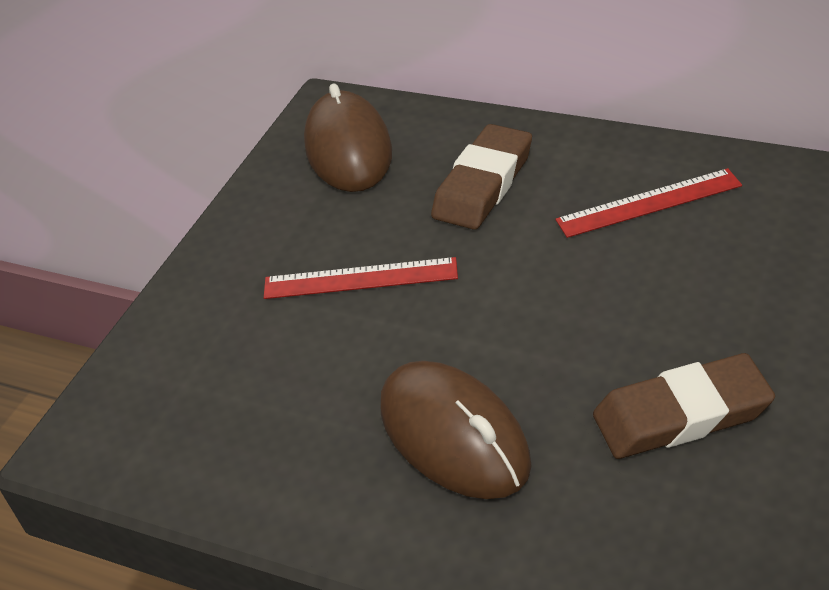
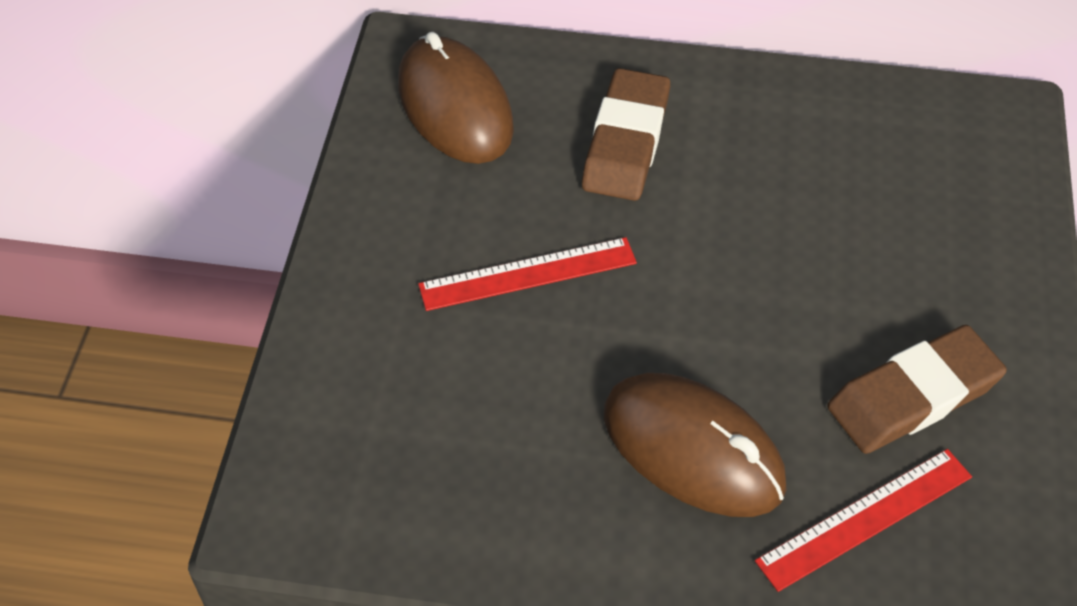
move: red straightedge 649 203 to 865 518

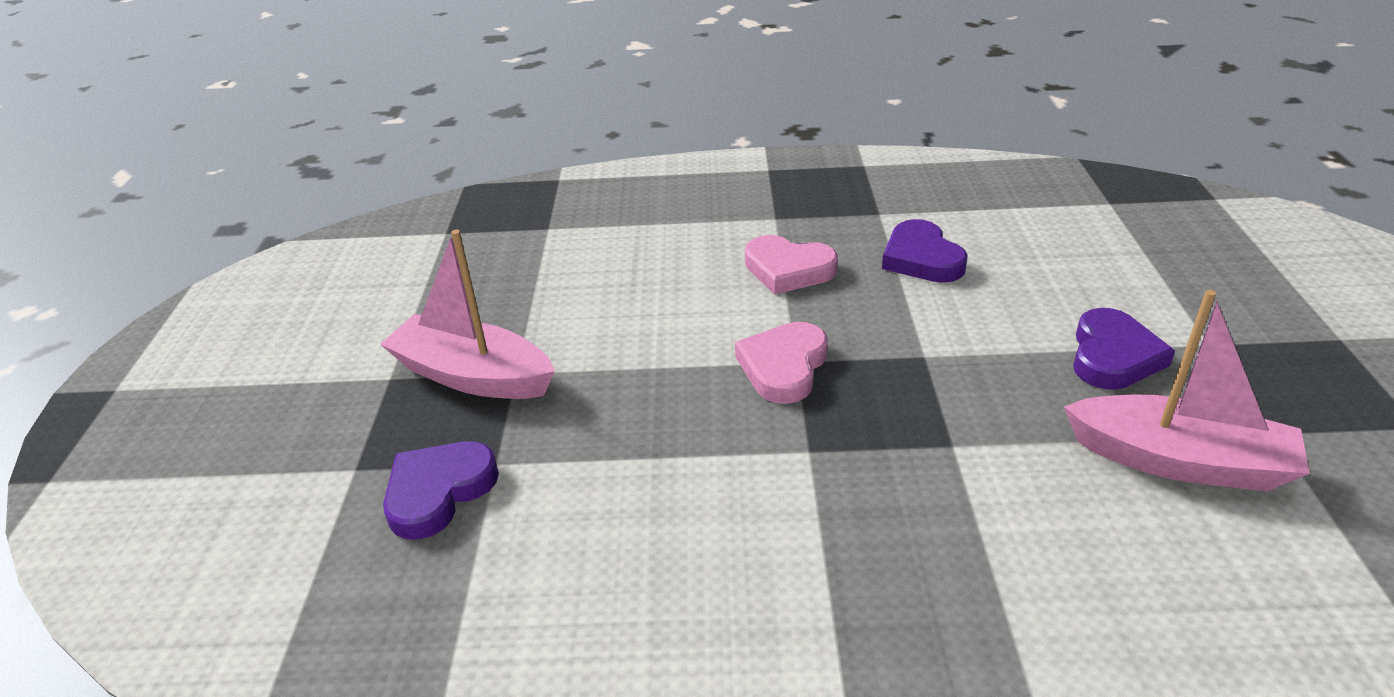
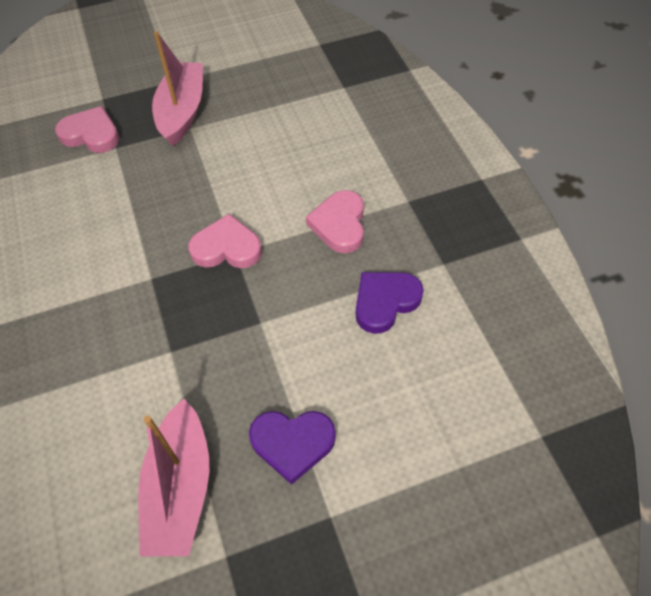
recolor: purple heart shape 438 492 to rosy heart shape 91 134

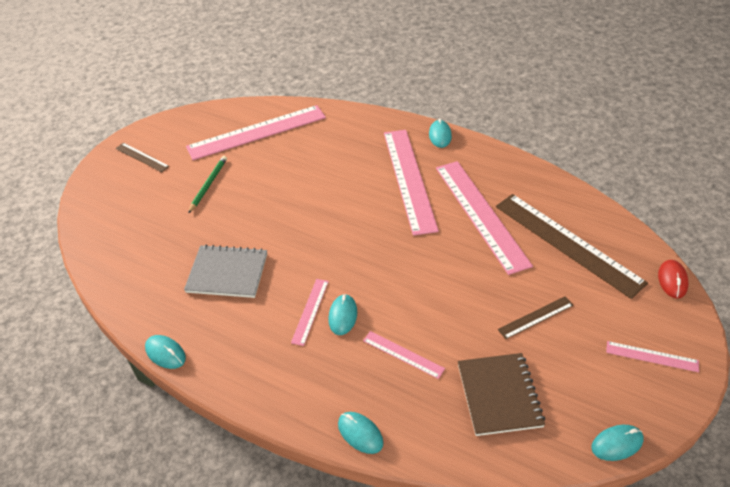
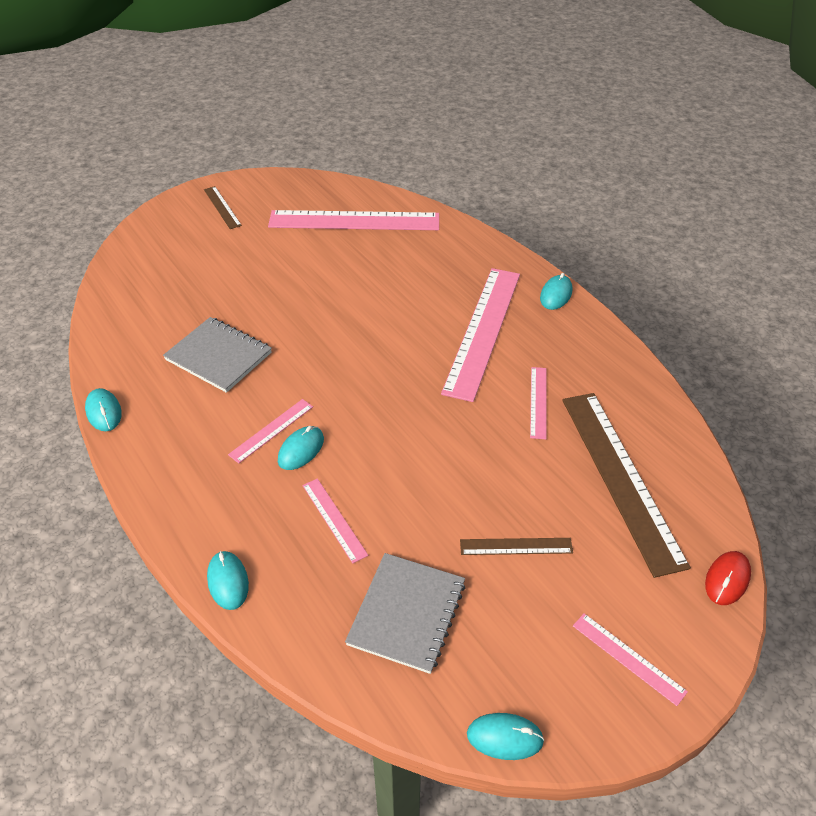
delete: green wooden pencil 208 185
recolor: brown exercise book 499 395 to gray exercise book 407 613
resize: rosy straightedge 481 214 = 538 402 x0.46

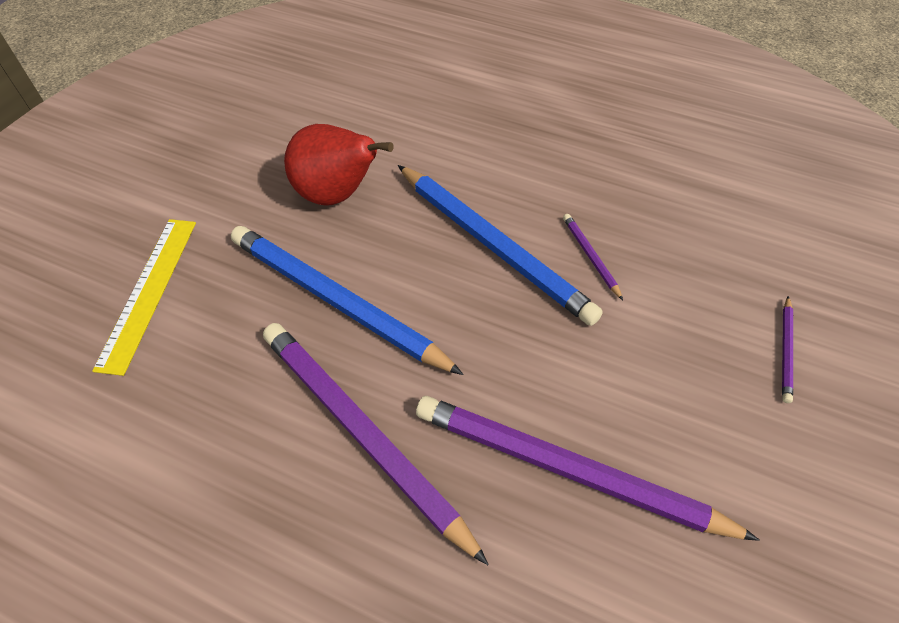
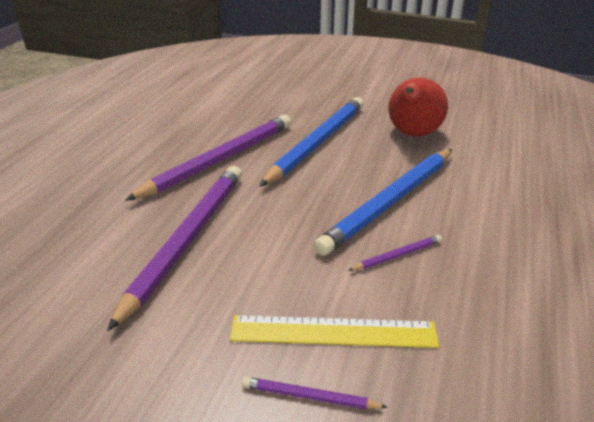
move: golden straightedge 149 291 to 333 332

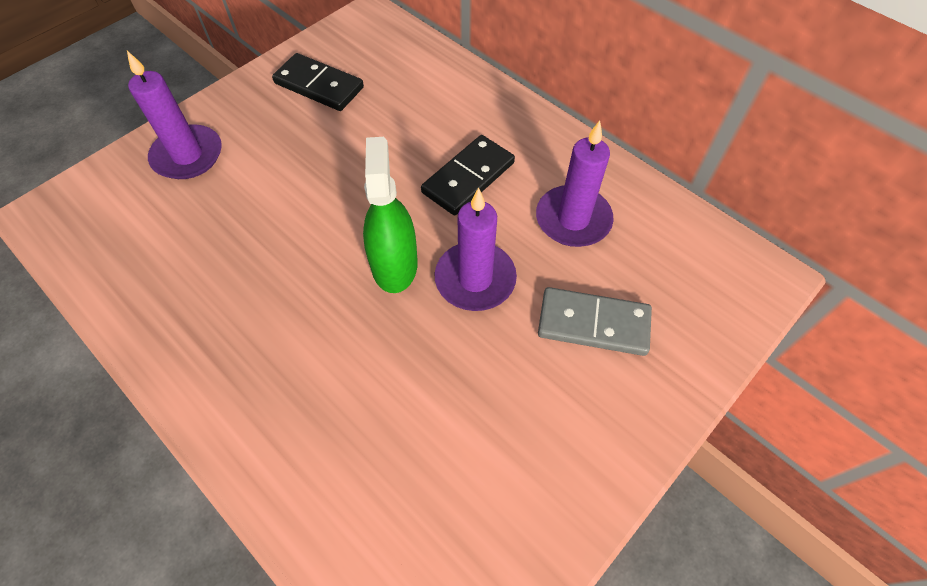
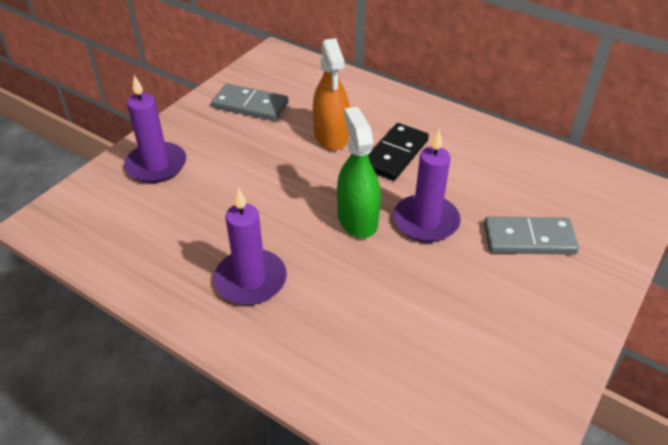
insert: bright orange spray cleaner 331 136
move: purple pillar candle 573 219 to 251 280
recolor: jet-black domino 319 85 to gray domino 250 105

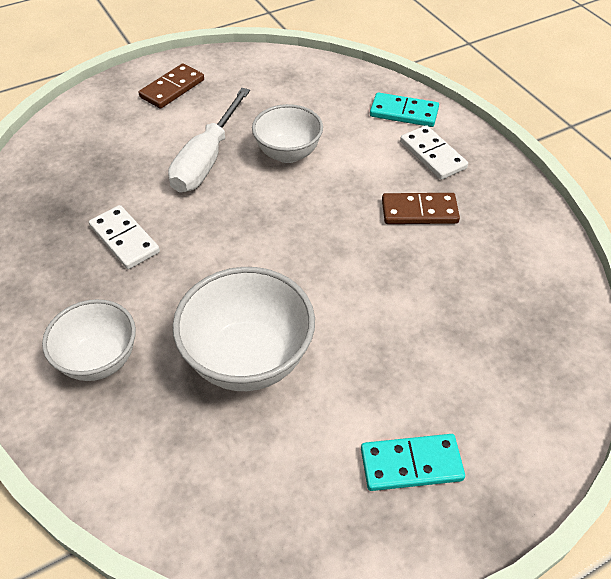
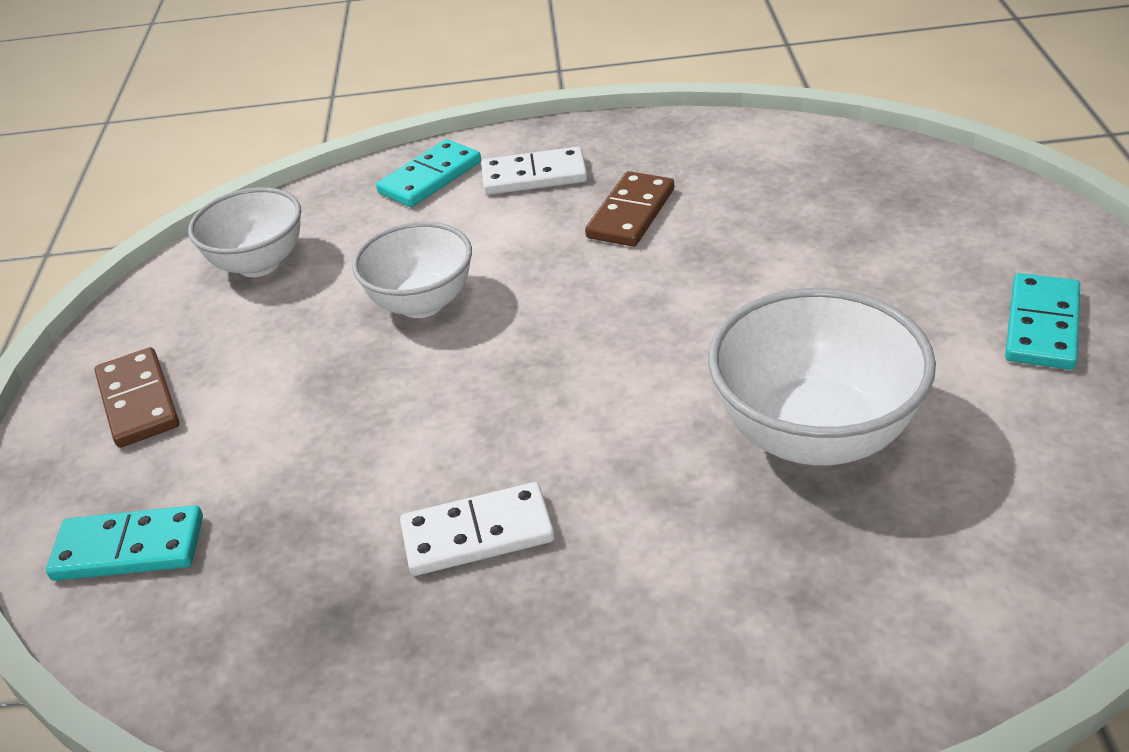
delete: snow-white screwdriver 207 160
insert: turquoise domino 129 548
move: snow-white serving bowl 99 360 to 259 264

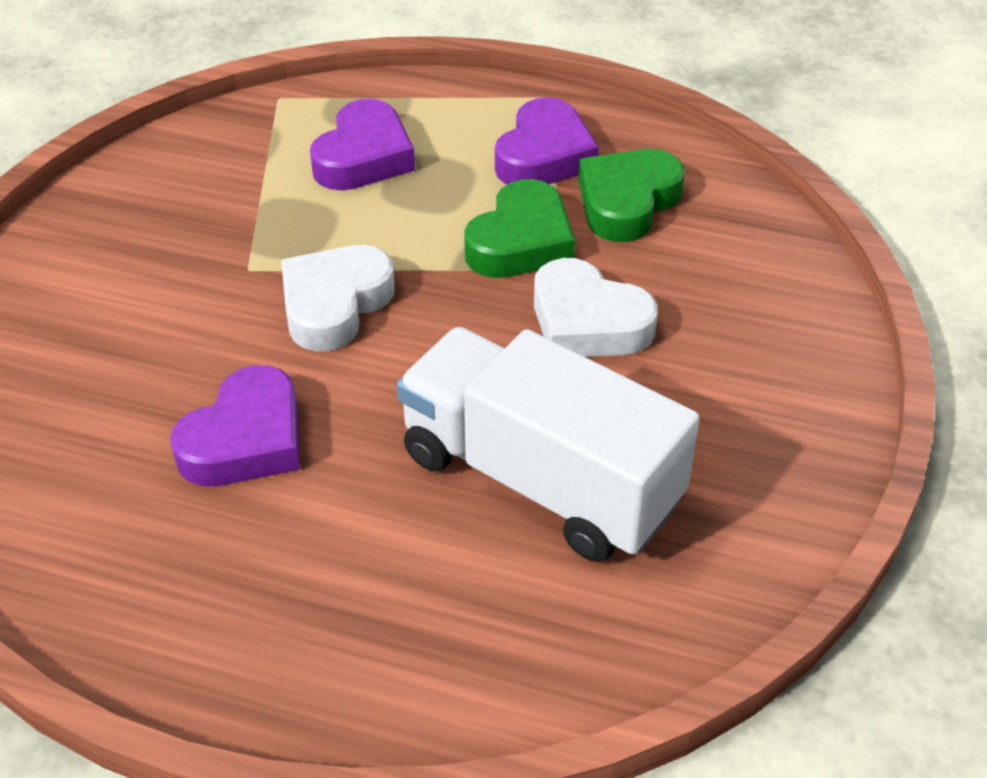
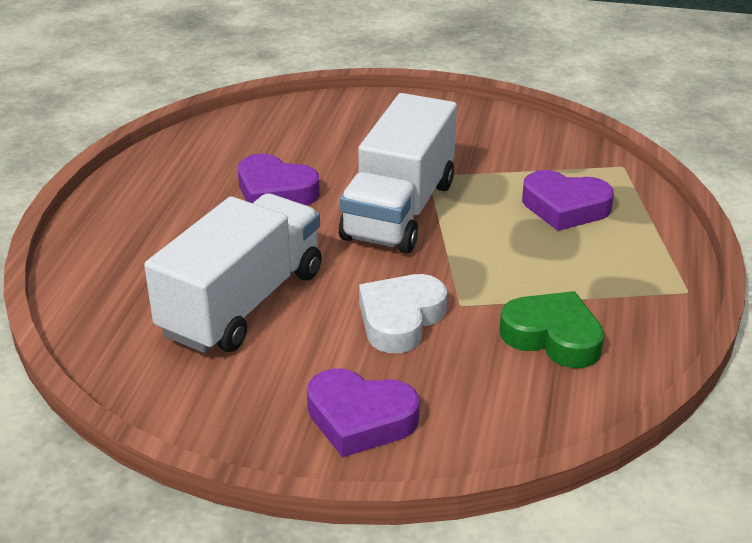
delete: green heart shape 521 242
move: purple heart shape 544 155 to 360 419
replace: snow-white heart shape 334 304 to snow-white lorry 399 210

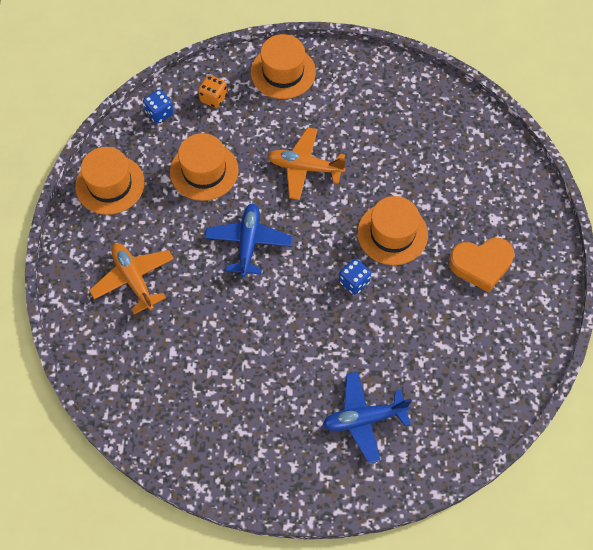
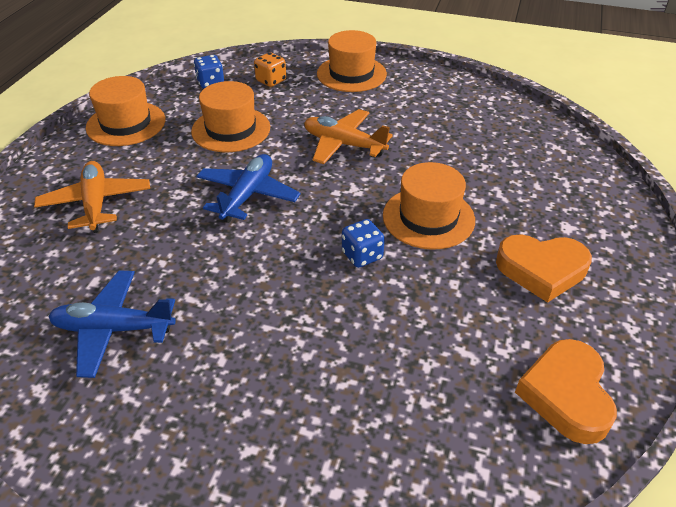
insert: bright orange heart shape 566 395
move: royal blue plane 364 419 to 113 329

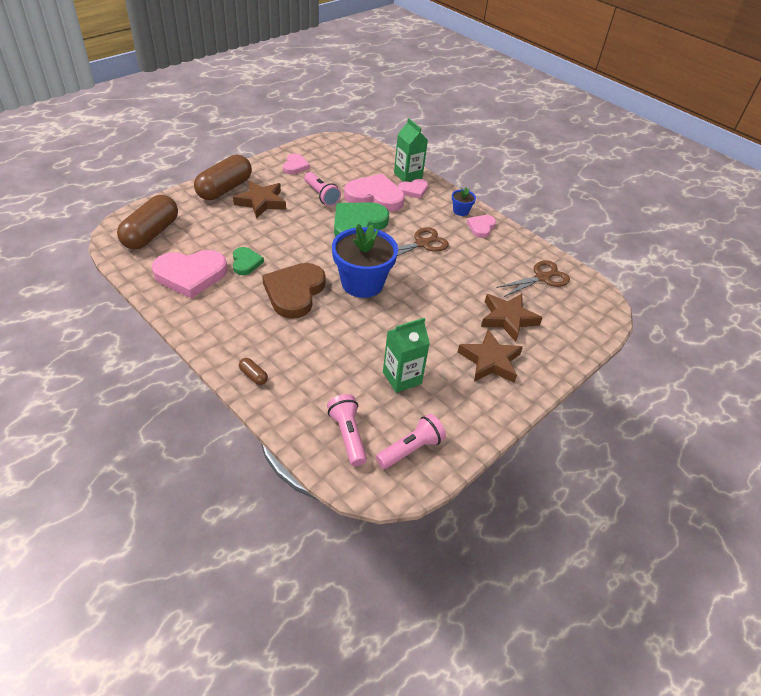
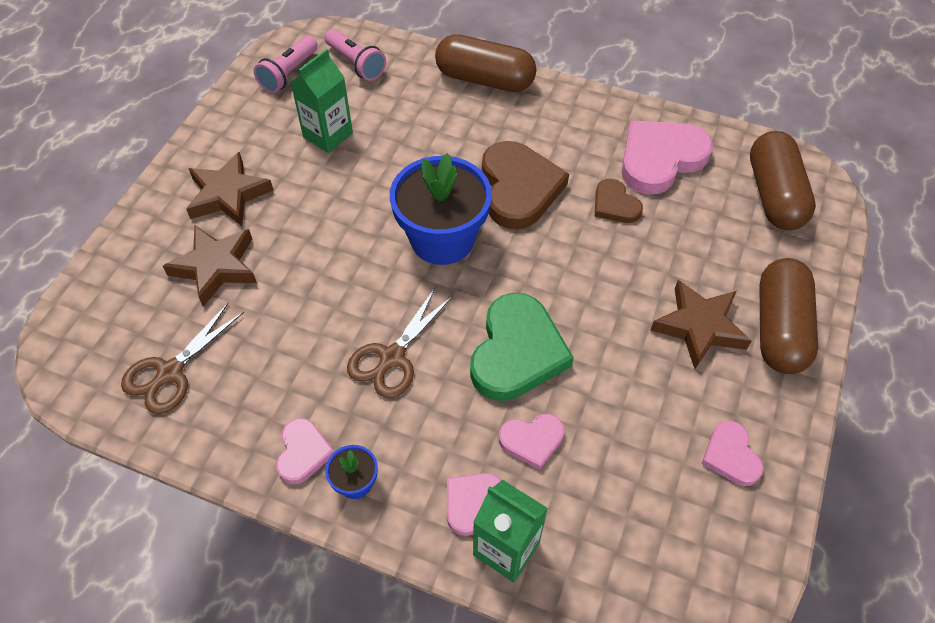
delete: rosy pocket torch 321 195
recolor: green heart shape 246 263 to brown heart shape 615 205
resize: brown capsule 253 376 = 485 79 x2.48; rosy heart shape 374 197 = 532 440 x0.53

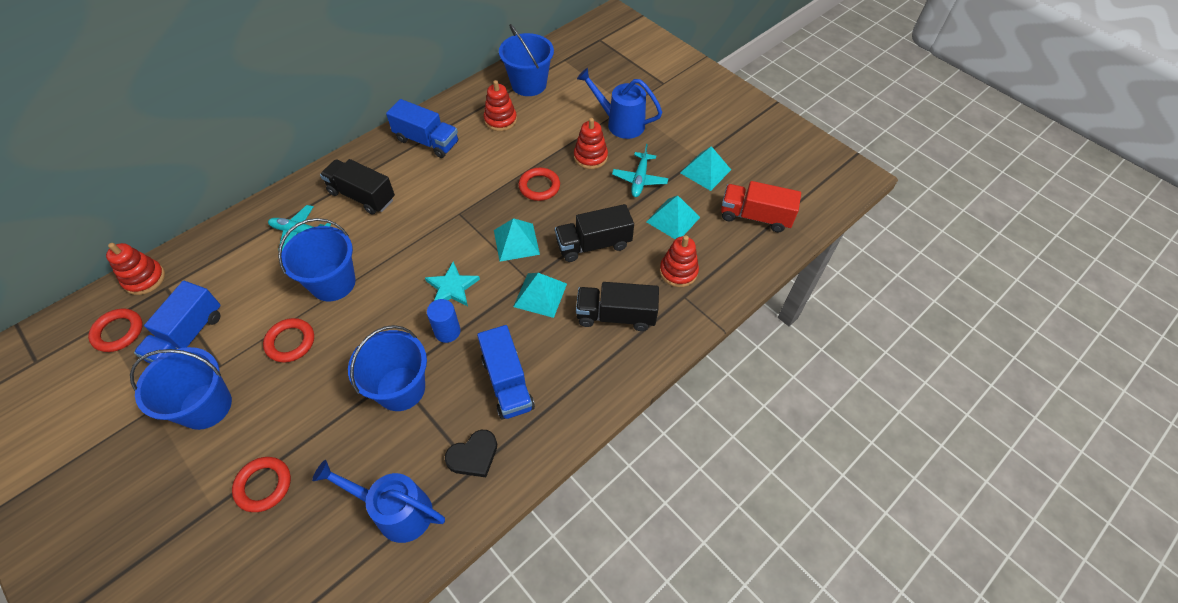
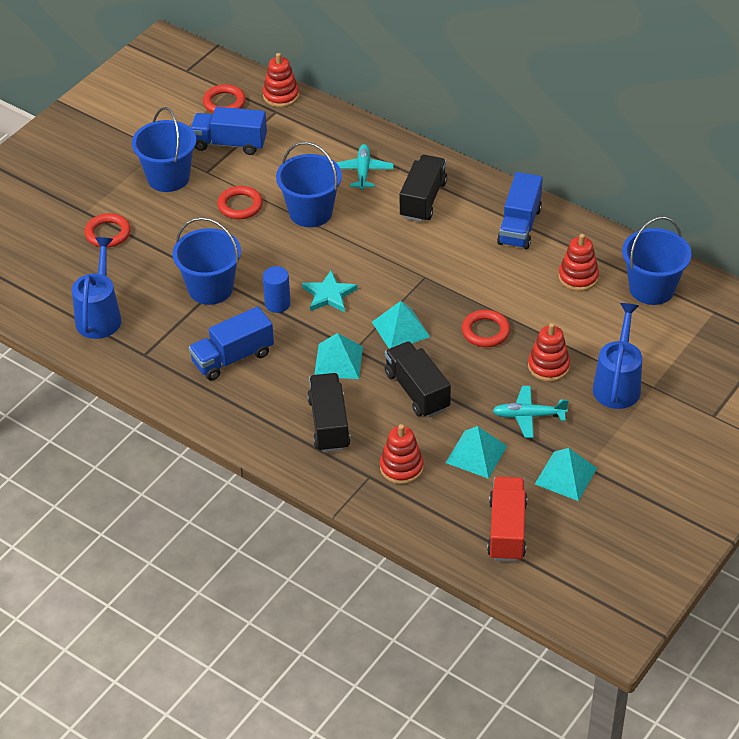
delete: jet-black heart shape 473 456

